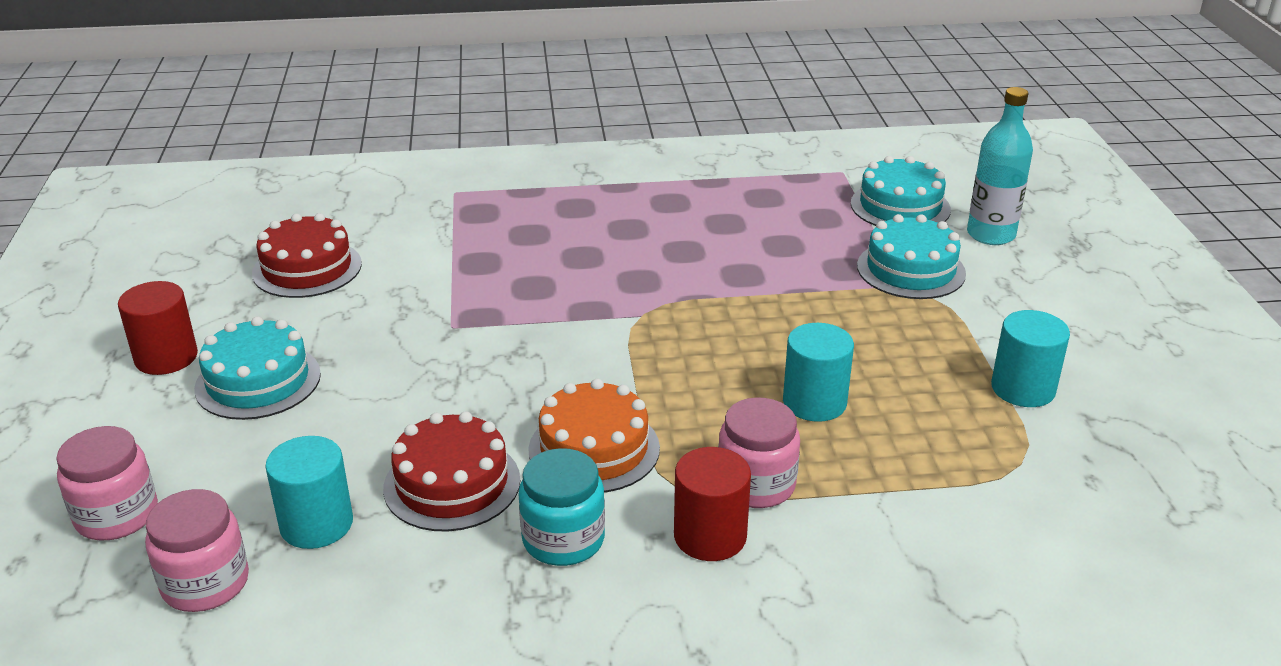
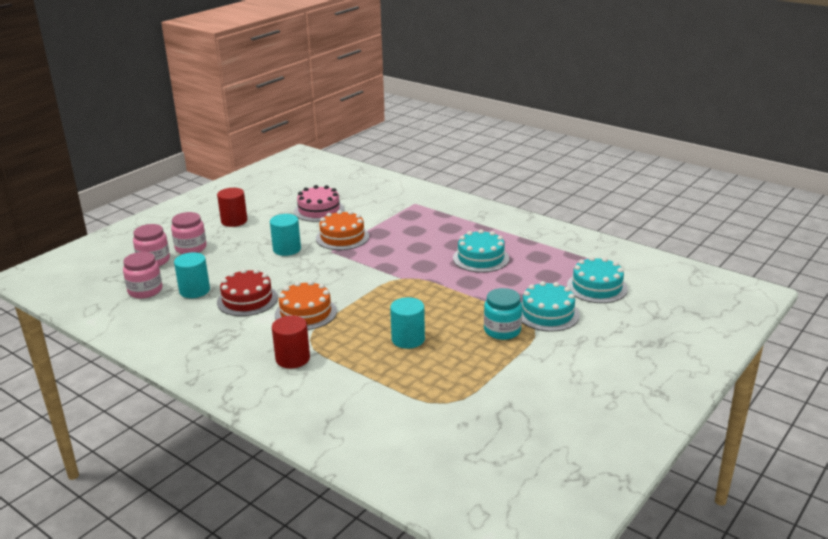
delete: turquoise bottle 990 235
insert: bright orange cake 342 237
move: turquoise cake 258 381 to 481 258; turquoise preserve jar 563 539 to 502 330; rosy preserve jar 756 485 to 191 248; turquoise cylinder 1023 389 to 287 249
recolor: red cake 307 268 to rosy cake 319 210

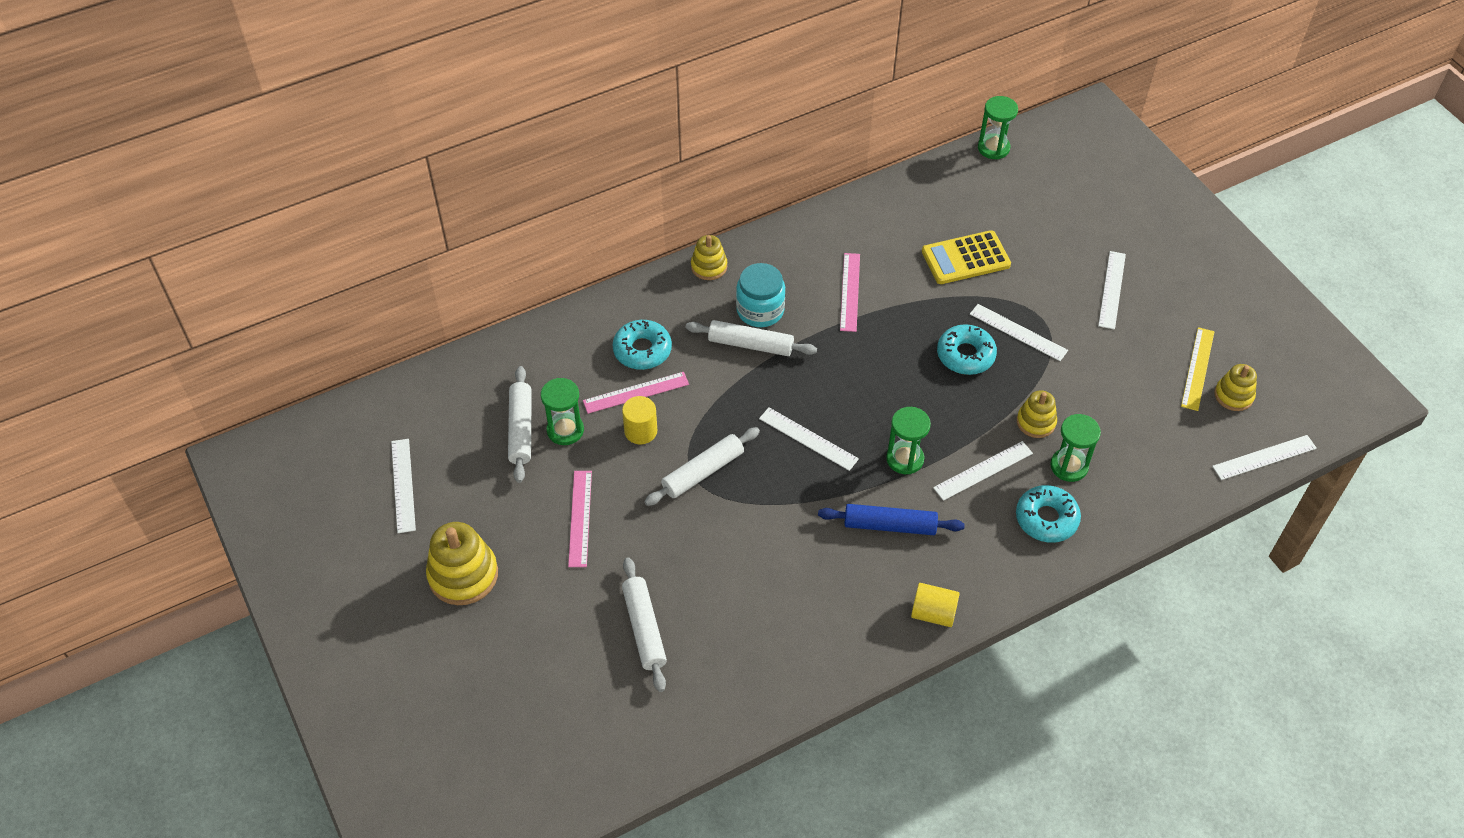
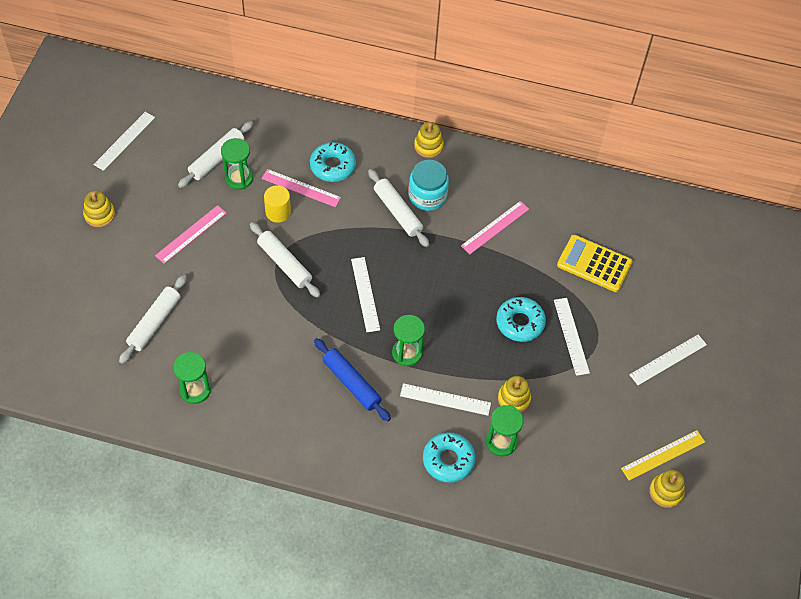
delete: golden cylinder 933 613; snow-white straightedge 1264 457
move: green sand timer 993 148 to 195 390
rotate: snow-white pastry roller 703 472 = 284 264 45 degrees clockwise
resize: golden stacking toy 463 575 = 99 215 x0.60

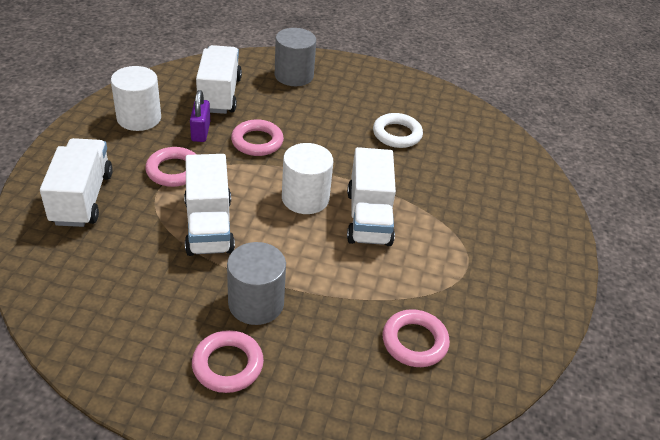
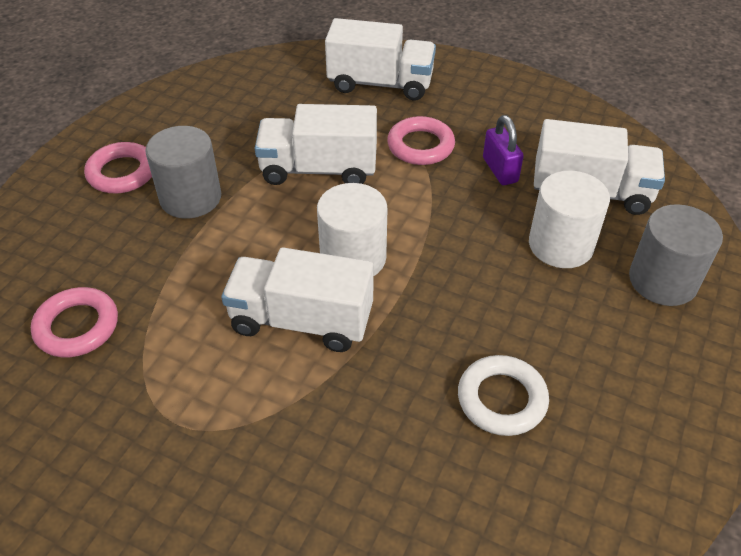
delete: rosy hoop 257 142
move: snow-white cylinder 139 118 to 561 245
rotate: purple small lock 201 132 = 500 170 60 degrees clockwise

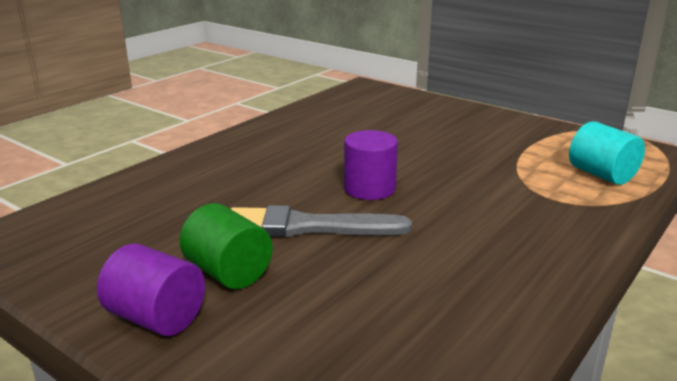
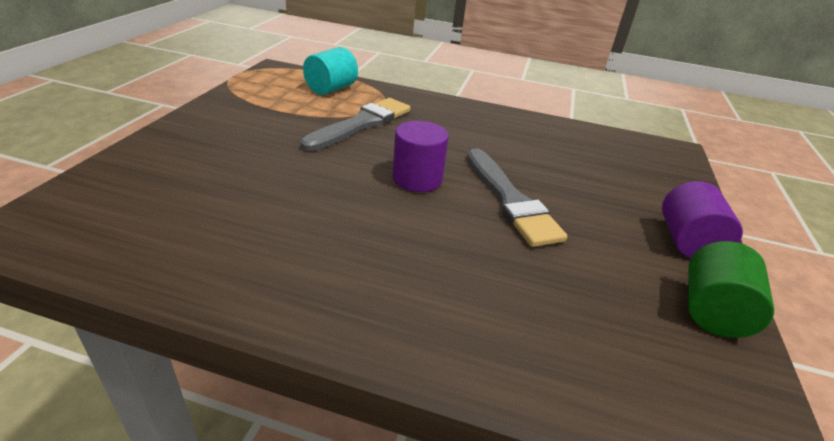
insert: gray paintbrush 361 124
move: green cylinder 228 272 to 712 311

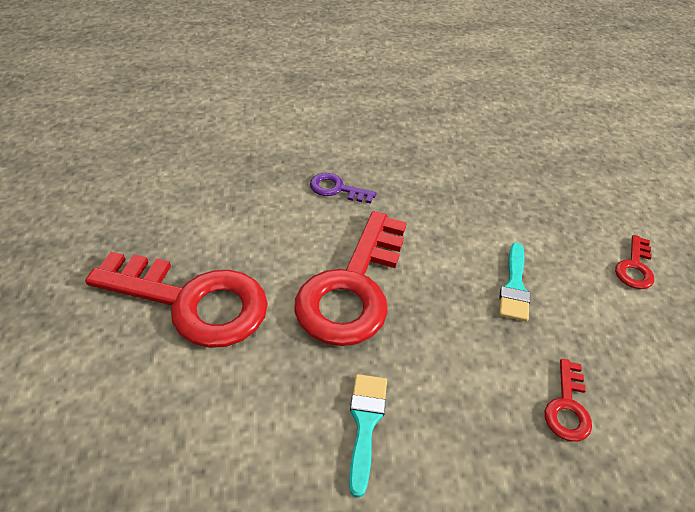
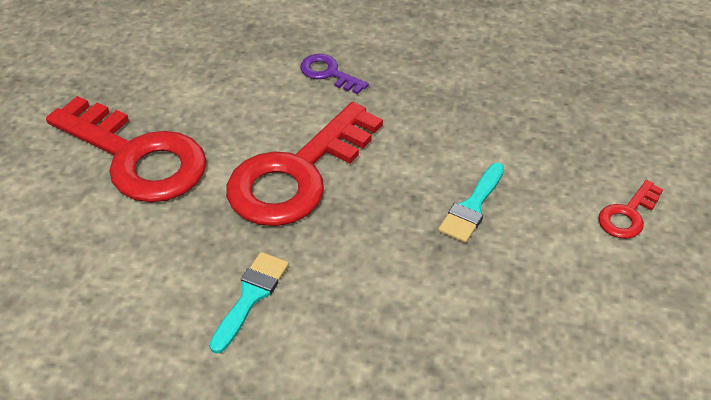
delete: red key 567 407

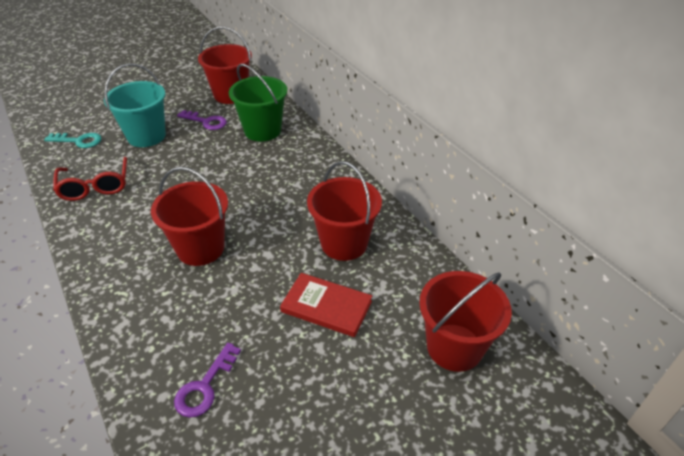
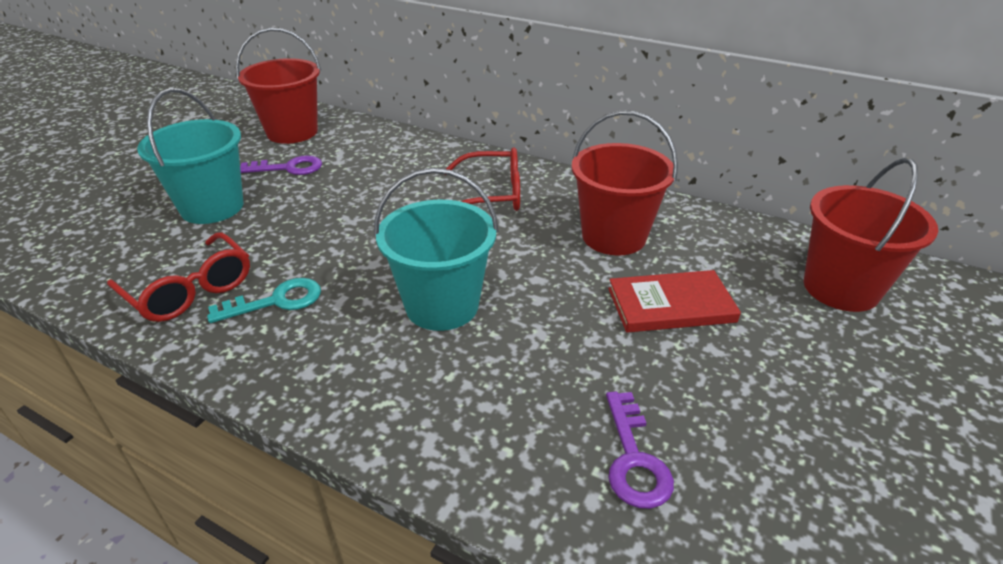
delete: green sand bucket 262 130
insert: red eyeglasses 492 194
move: turquoise key 79 141 to 276 301
recolor: red sand bucket 200 248 to turquoise sand bucket 442 305

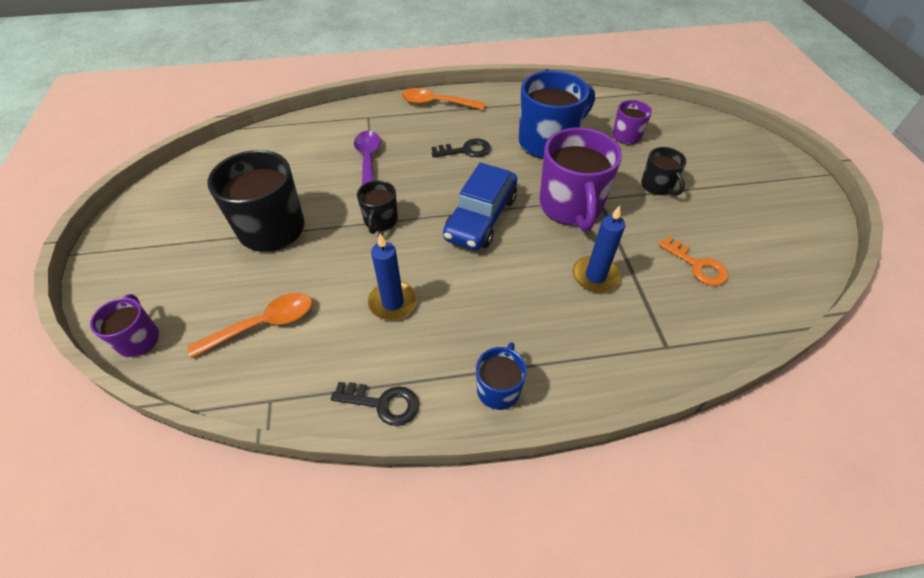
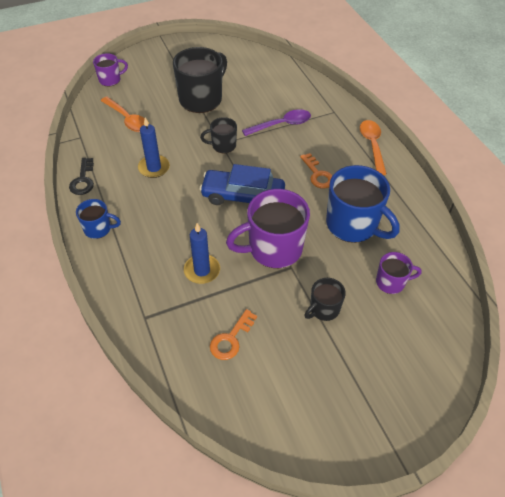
recolor: jet-black key 465 150 to bright orange key 317 174

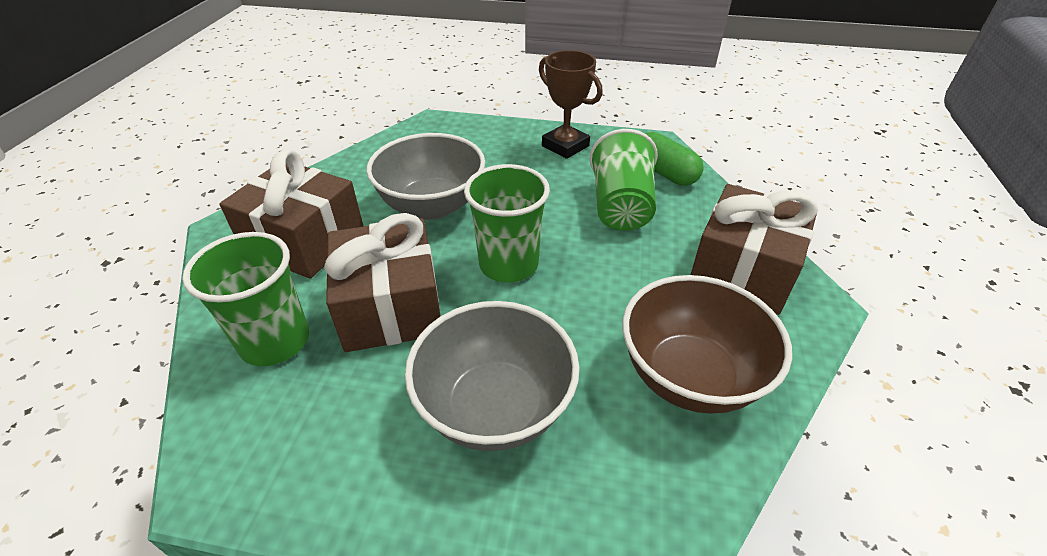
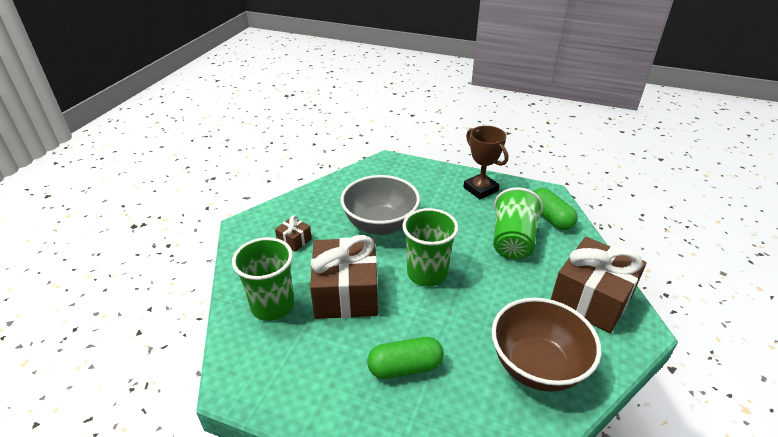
replace: gray serving bowl 495 407 to green capsule 405 367
resize: brown gift 304 241 = 294 240 x0.44

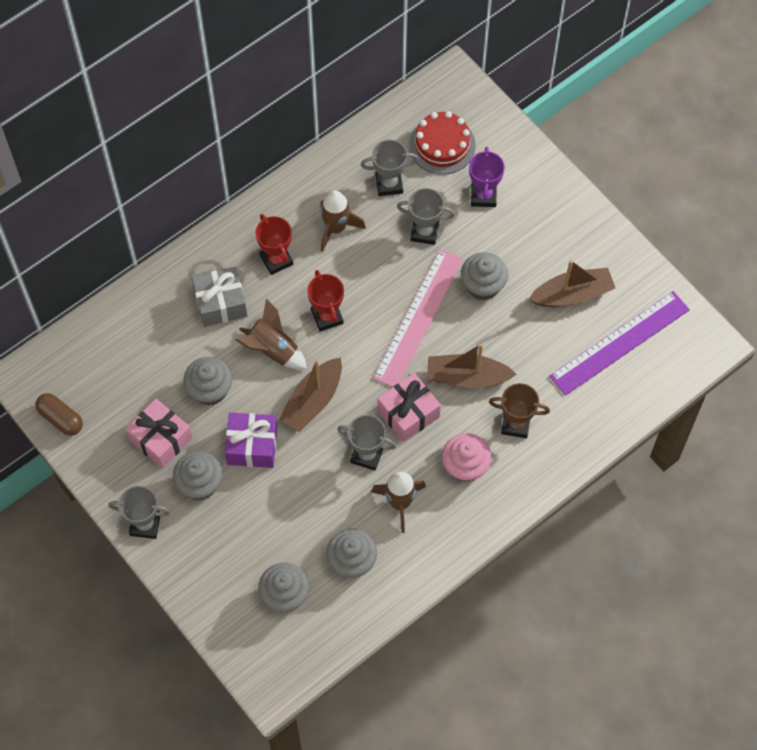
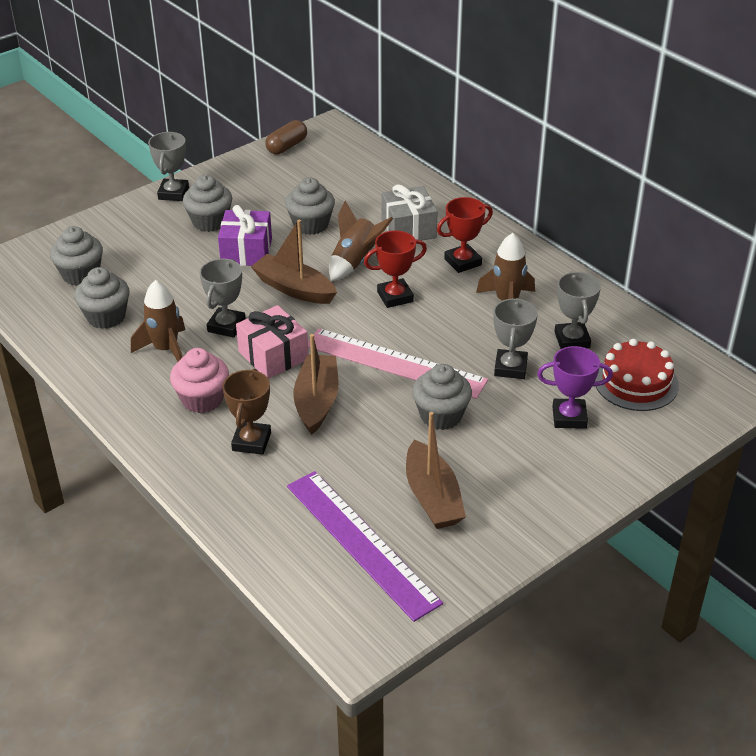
delete: rosy gift 161 439

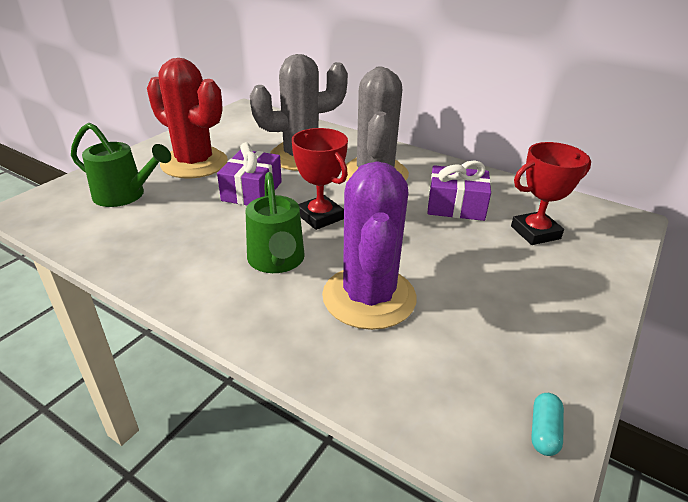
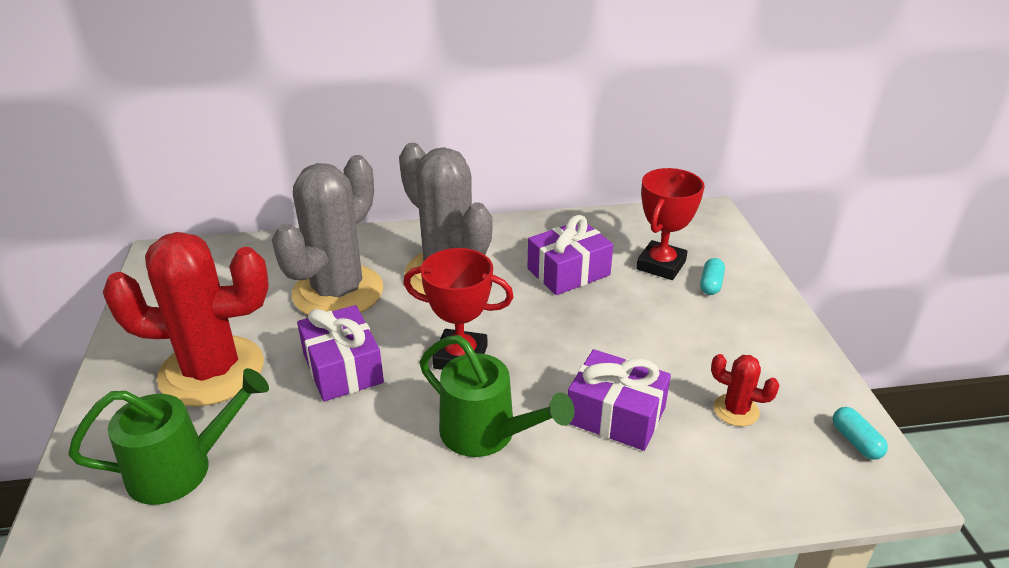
insert: turquoise capsule 711 284; red prickly plant 736 410
replace: purple prickly plant 369 297 to purple gift 616 415

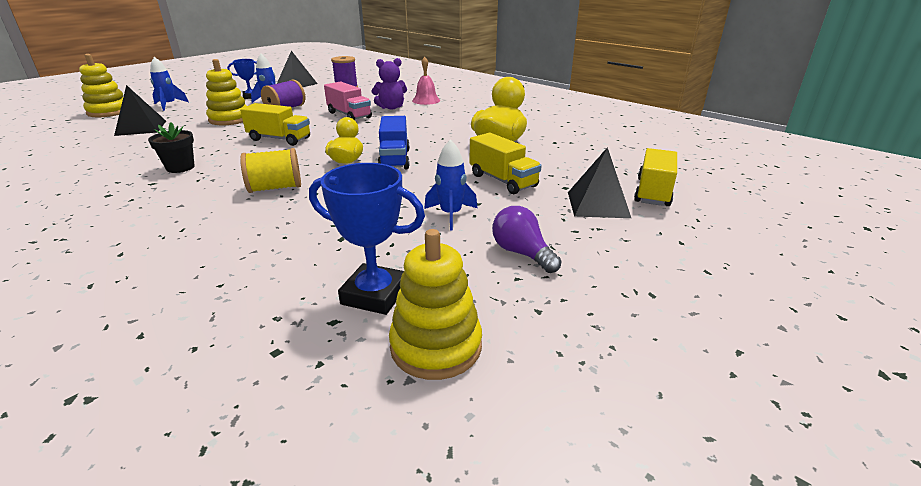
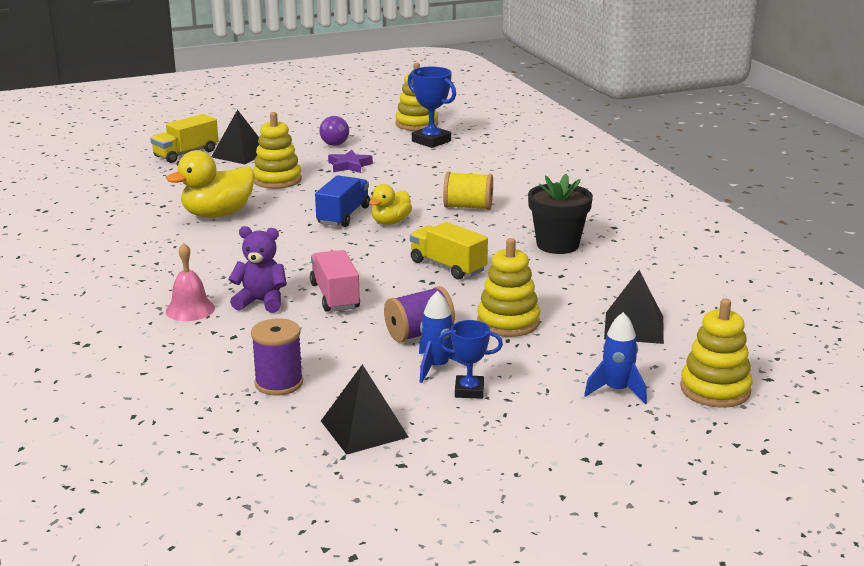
replace: royal blue toy rocket 451 215 to purple five-pointed star 349 166; golden lorry 503 180 to golden stacking toy 277 180
resize: jet-black plant pot 180 168 = 557 245 x1.52

